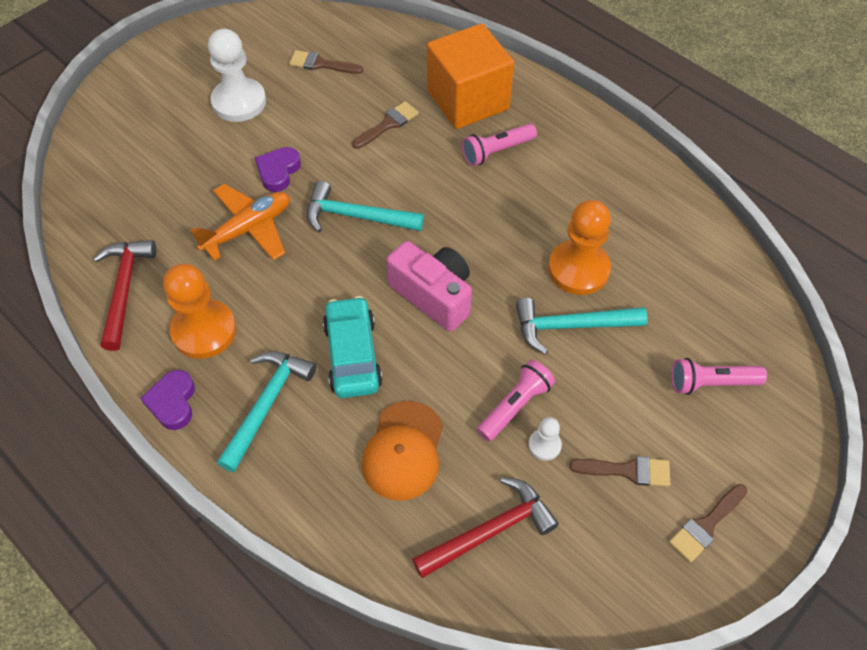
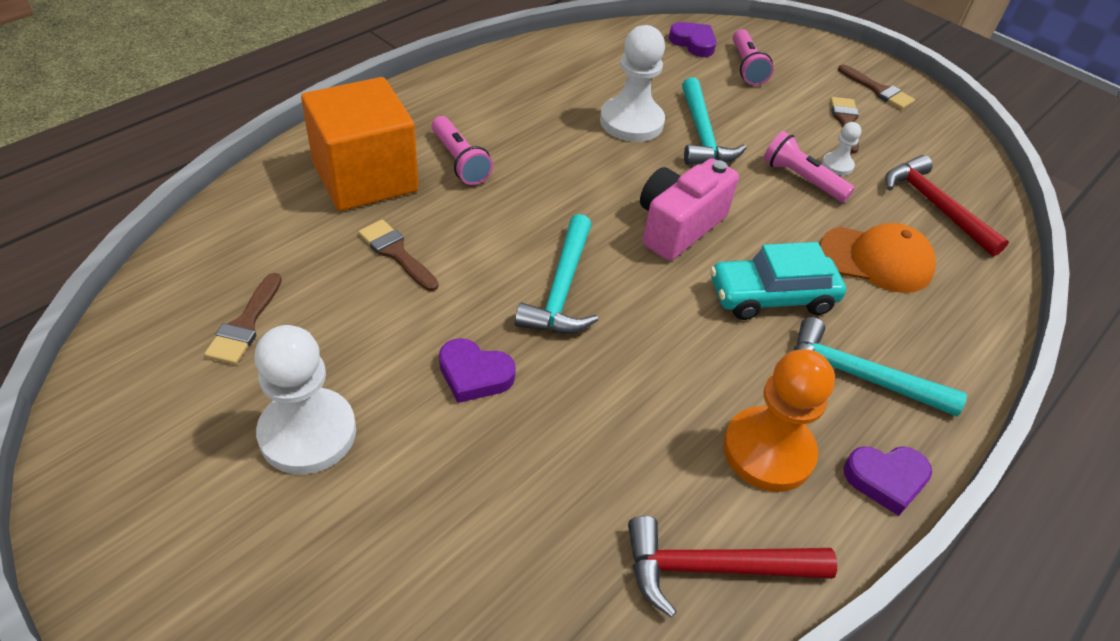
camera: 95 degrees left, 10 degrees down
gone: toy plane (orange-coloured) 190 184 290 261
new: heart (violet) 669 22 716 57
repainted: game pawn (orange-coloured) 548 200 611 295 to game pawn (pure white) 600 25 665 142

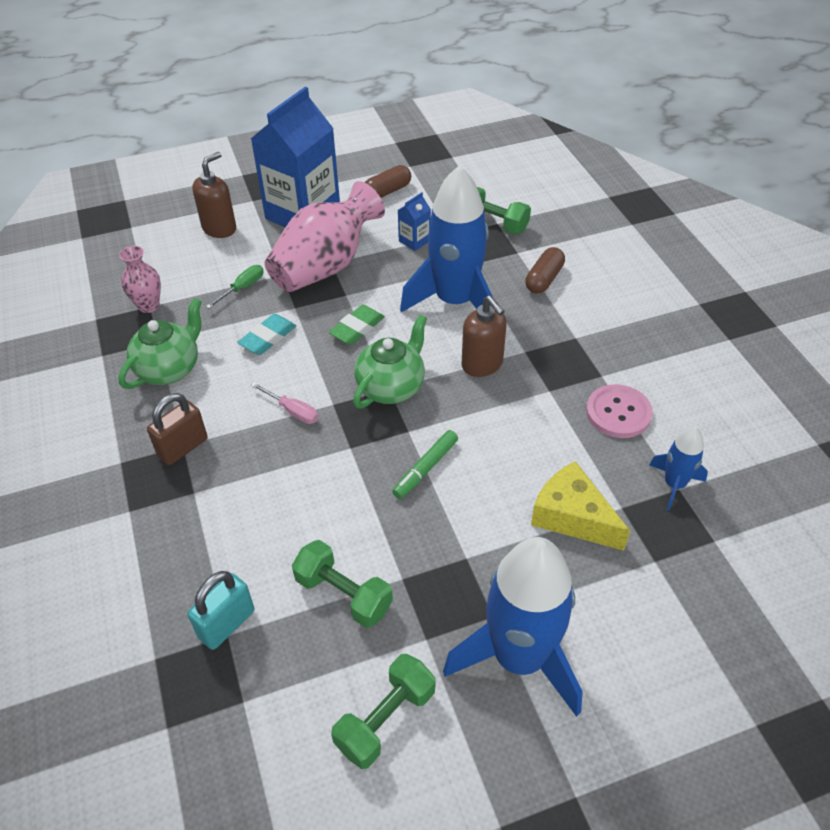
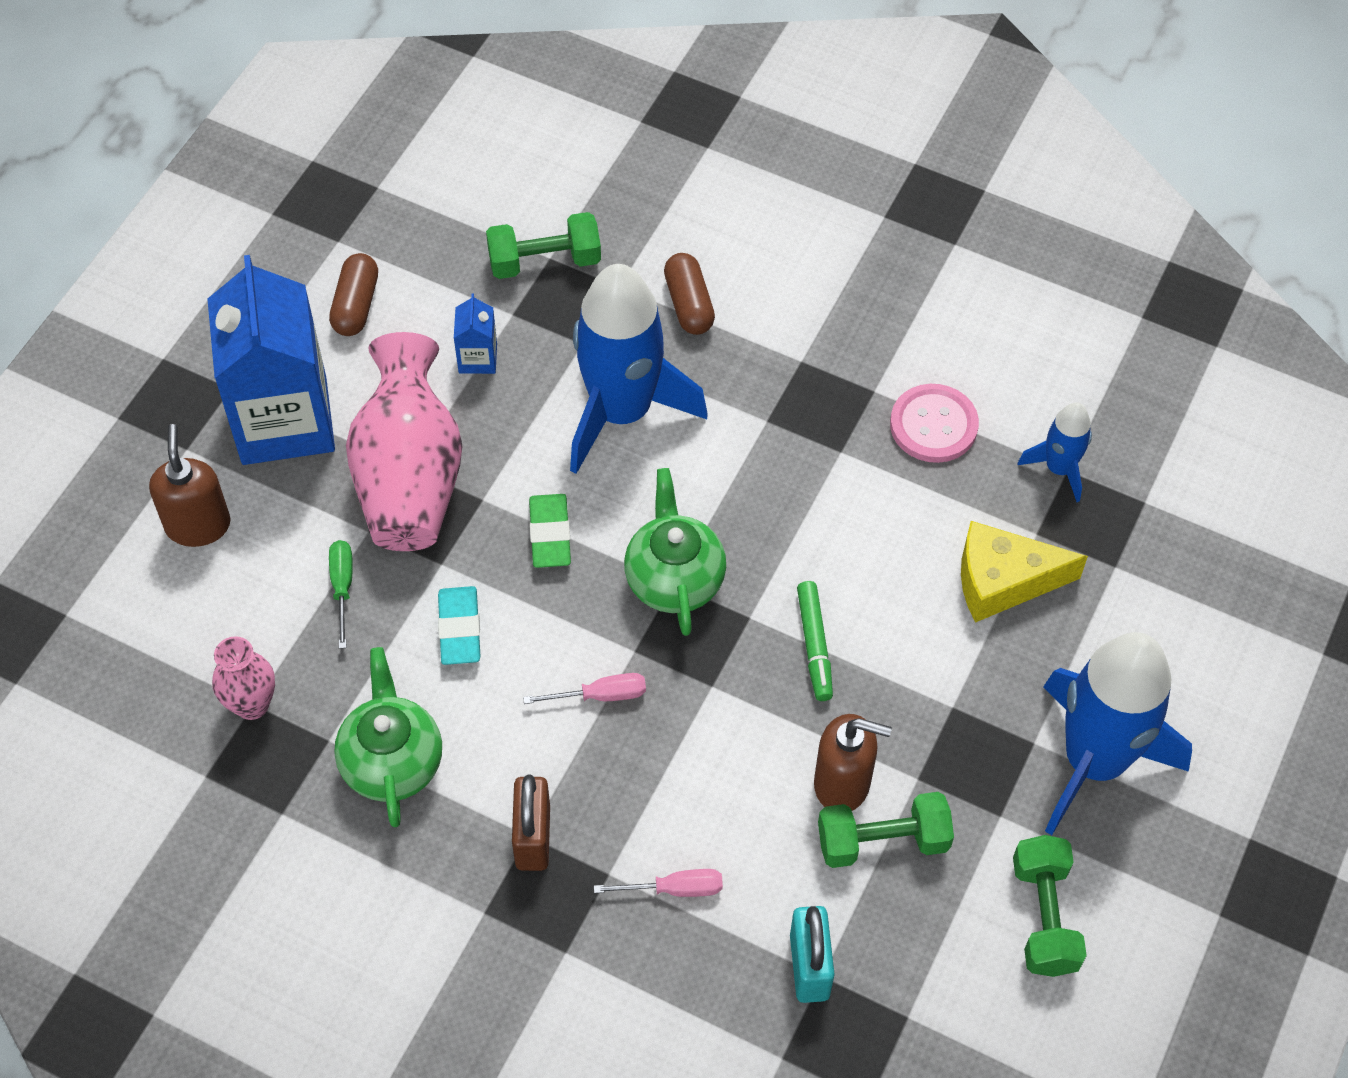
camera: 45 degrees left, 10 degrees up
new: hand screwdriver (rose-pink) 594 869 723 897
shifted: soap pump (dark brown) 461 295 507 377 to 814 714 892 811

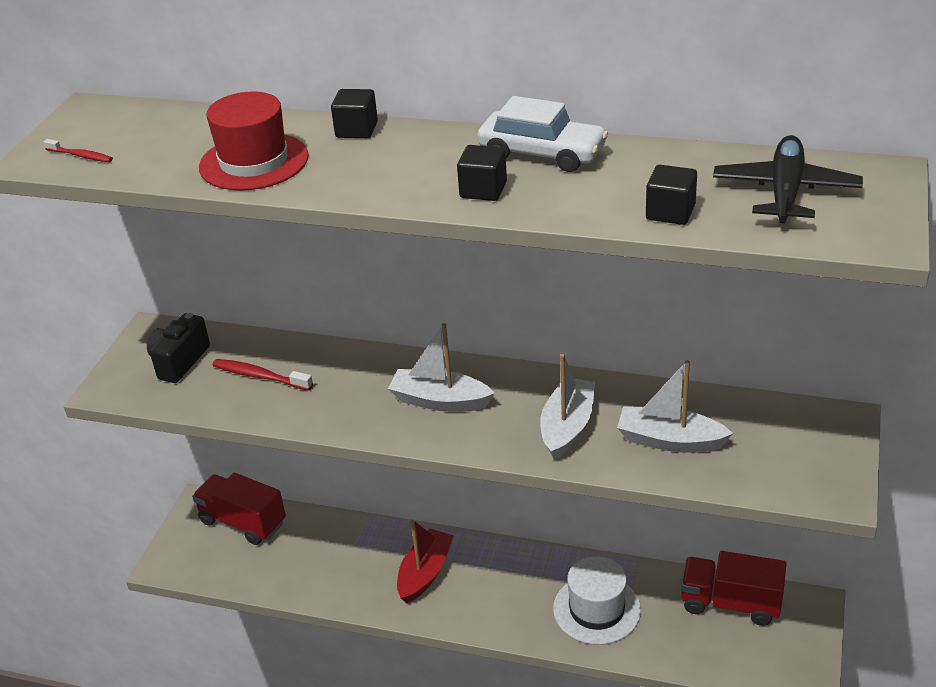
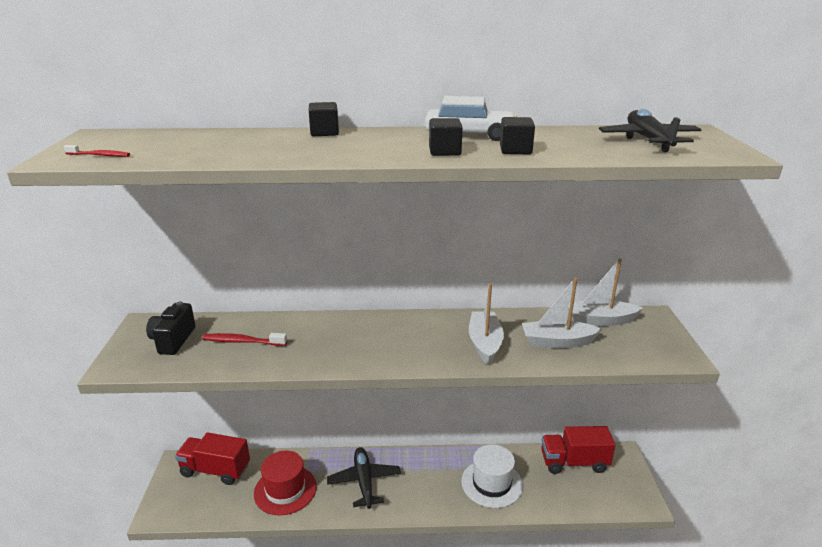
camera: 20 degrees left, 10 degrees down
shifted: top hat (scarlet) 199 91 309 191 to 254 451 317 515; cube (jet-black) 646 165 697 225 to 500 117 535 154; boat (pure white) 388 323 494 412 to 569 258 643 326
swapped: boat (scarlet) 397 519 454 603 to toy plane (jet-black) 327 447 401 509

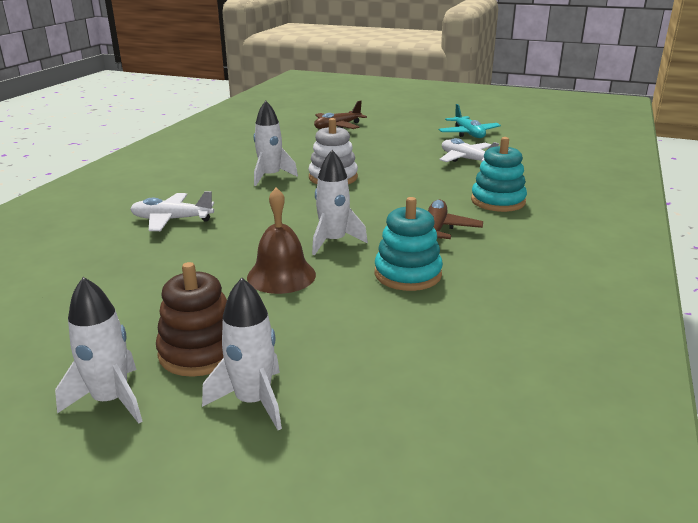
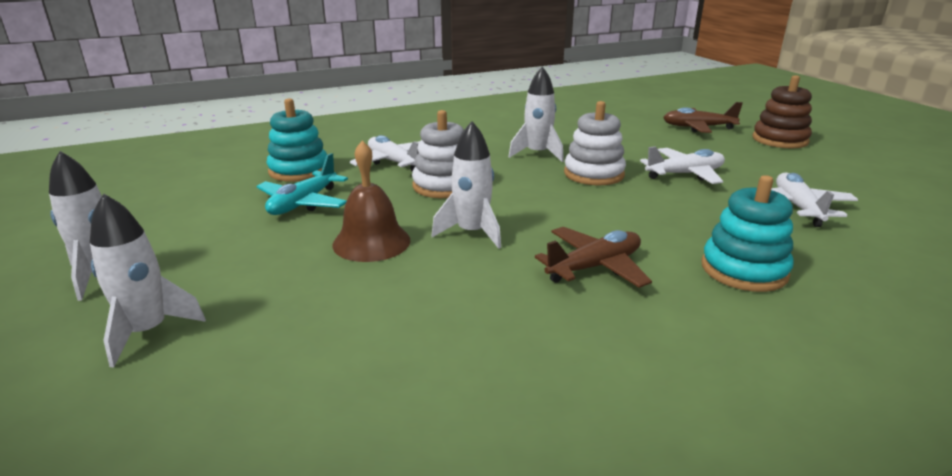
camera: 45 degrees right, 0 degrees up
new: stacking toy (pure white) 412 110 464 198; toy plane (pure white) 640 146 725 184
shifted: toy plane (turquoise) 439 104 501 138 to 256 153 348 215; stacking toy (turquoise) 375 197 443 291 to 267 98 327 182; stacking toy (dark brown) 156 262 227 377 to 753 75 812 148

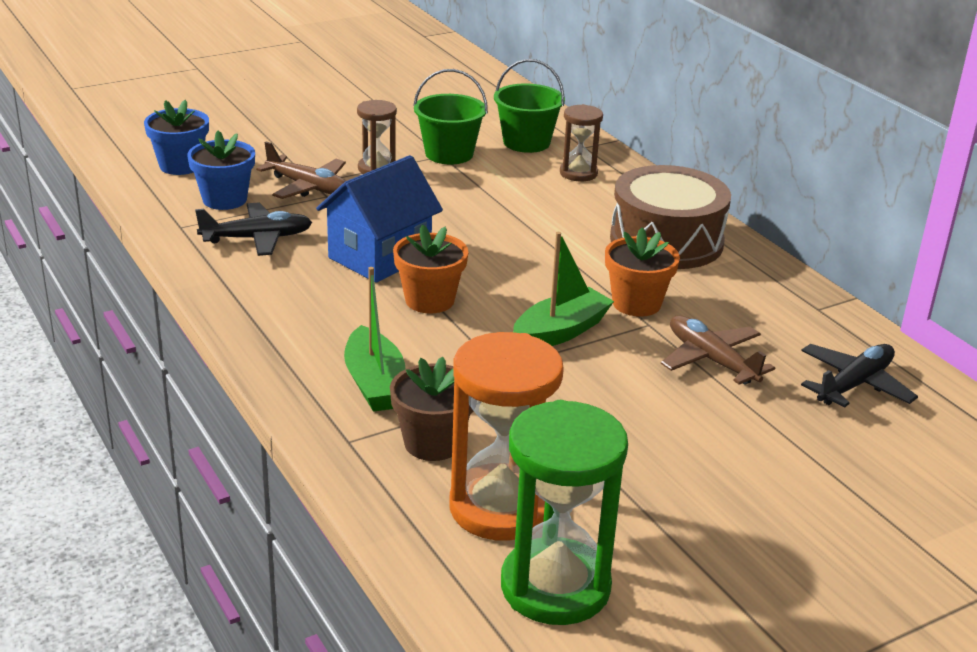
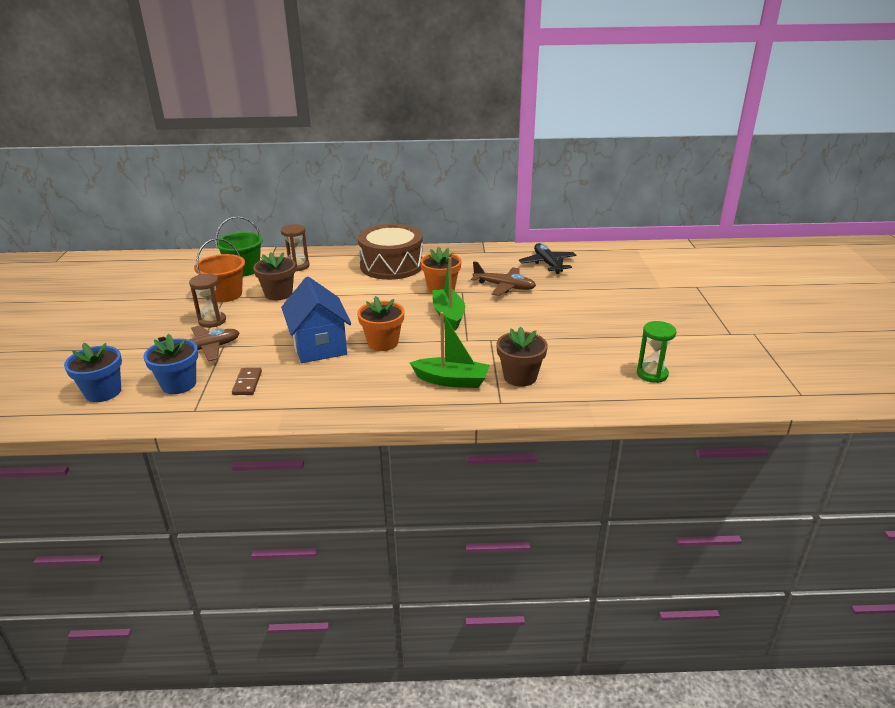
camera: 60 degrees left, 0 degrees up
gone: hourglass (orange-coloured) 450 332 564 540
new: flower pot (dark brown) 253 252 296 300
swapped: toy plane (jet-black) 195 202 312 256 to domino piece (dark brown) 232 368 262 395
repainted: bucket (emerald) 413 69 488 165 to bucket (orange-coloured) 194 238 245 302
rotated: toy plane (dark brown) 661 315 775 385 = 471 261 536 296 150 degrees counterclockwise
scaled: hourglass (emerald) 501 400 628 625 = 637 321 676 383 x0.56

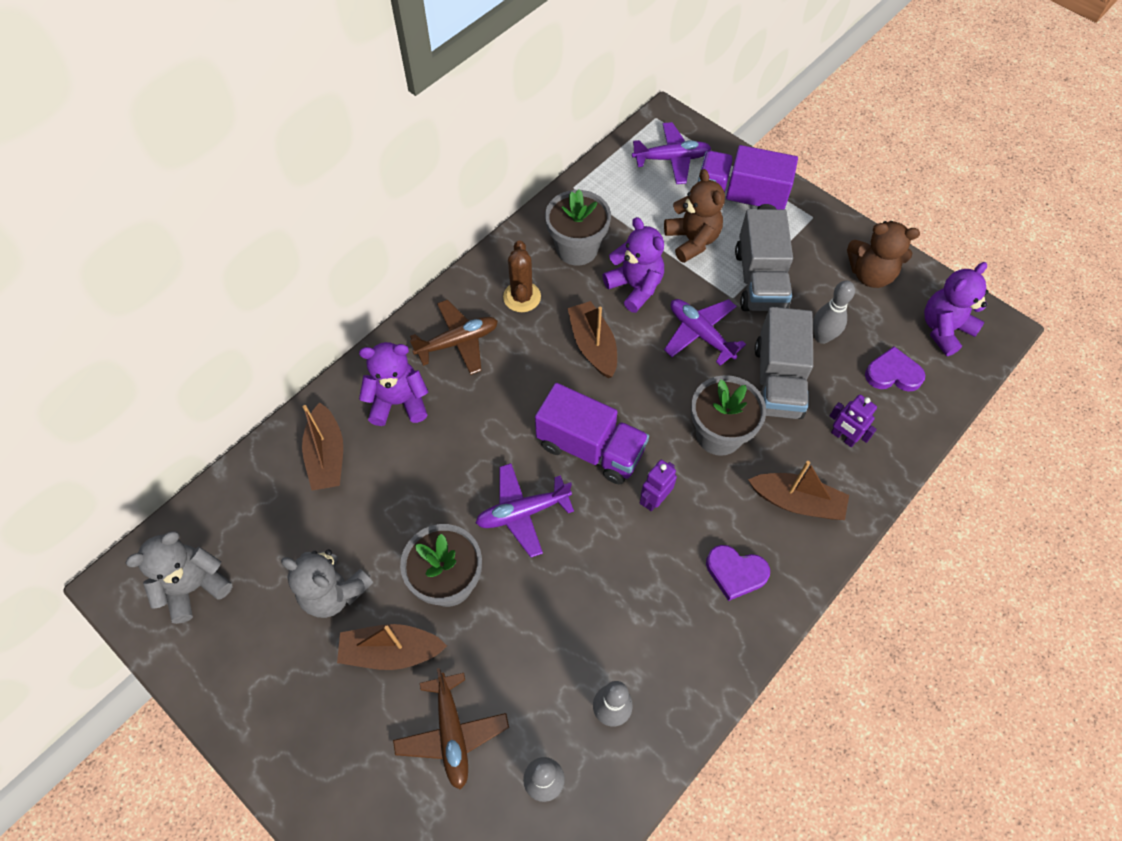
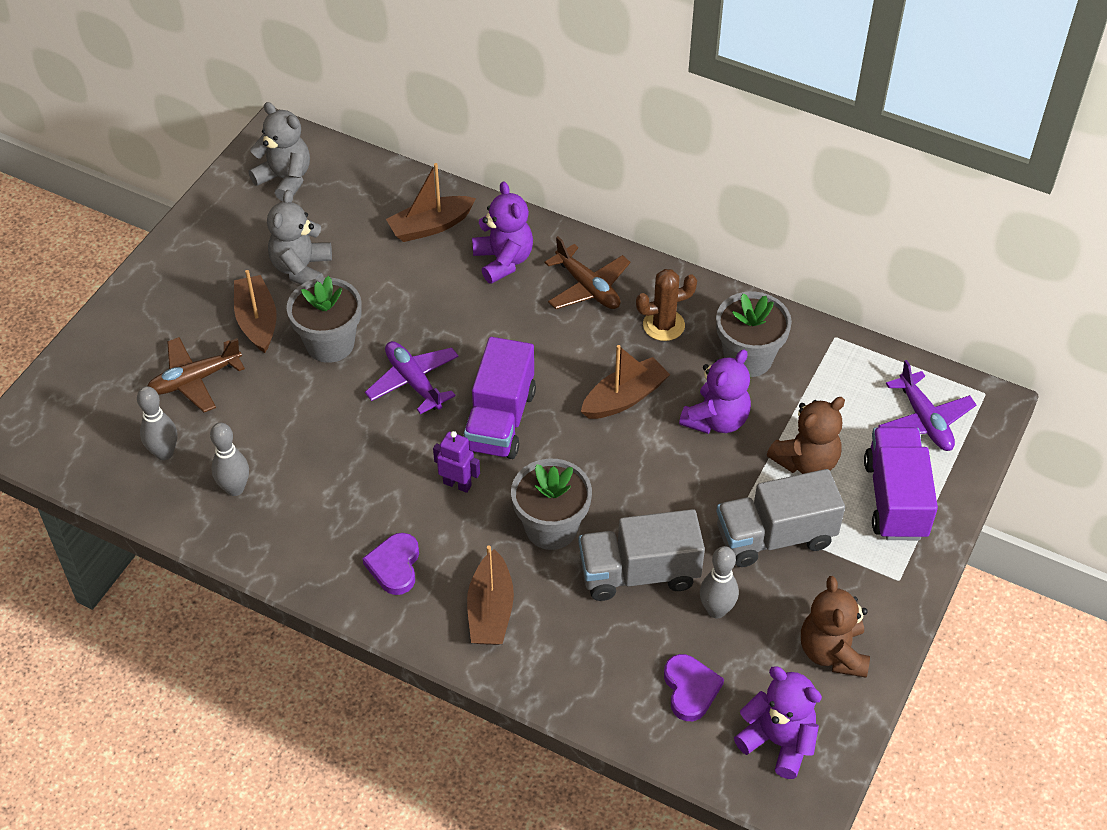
camera: 75 degrees right, 10 degrees down
gone: toy plane (violet) 664 299 746 366; robot (violet) 830 395 877 447

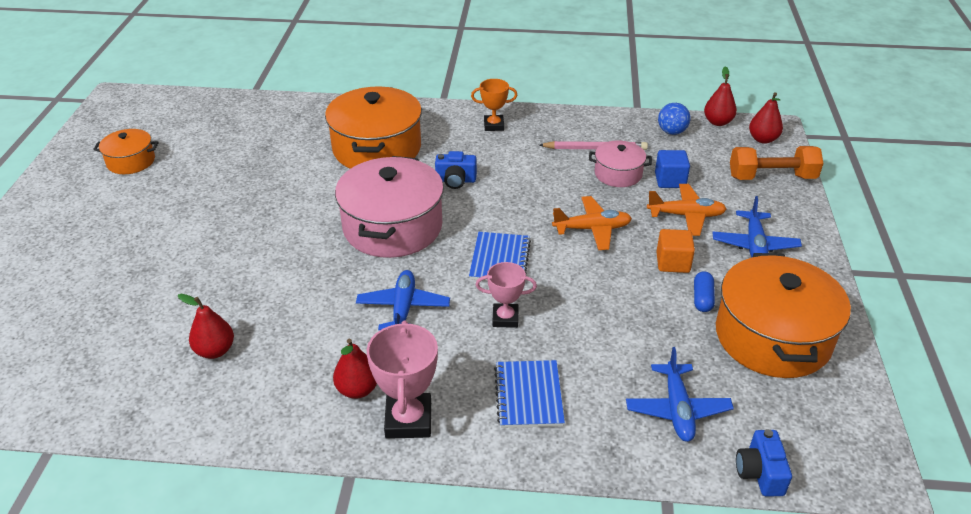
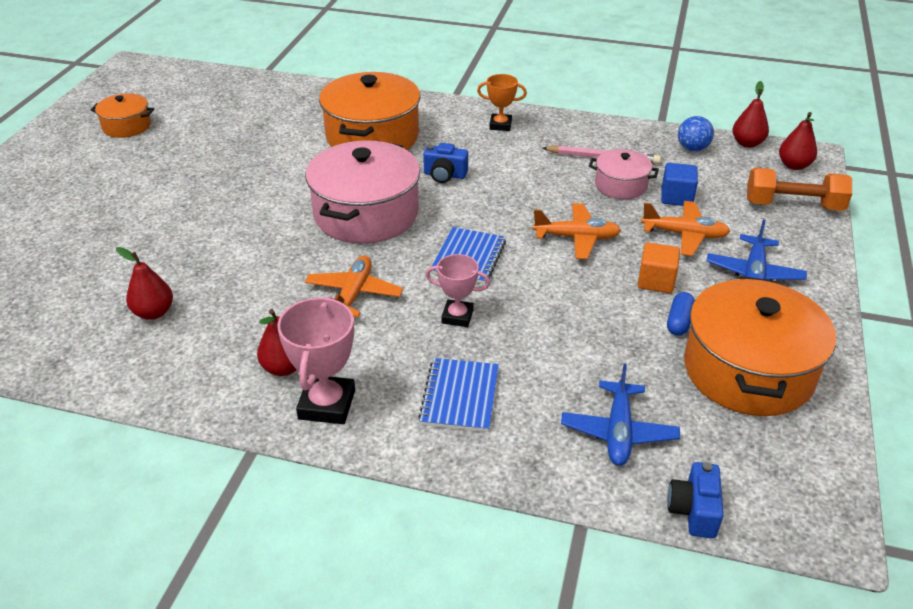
camera: 10 degrees right, 0 degrees up
repainted: toy plane (royal blue) 356 270 450 330 to toy plane (orange-coloured) 305 256 403 317

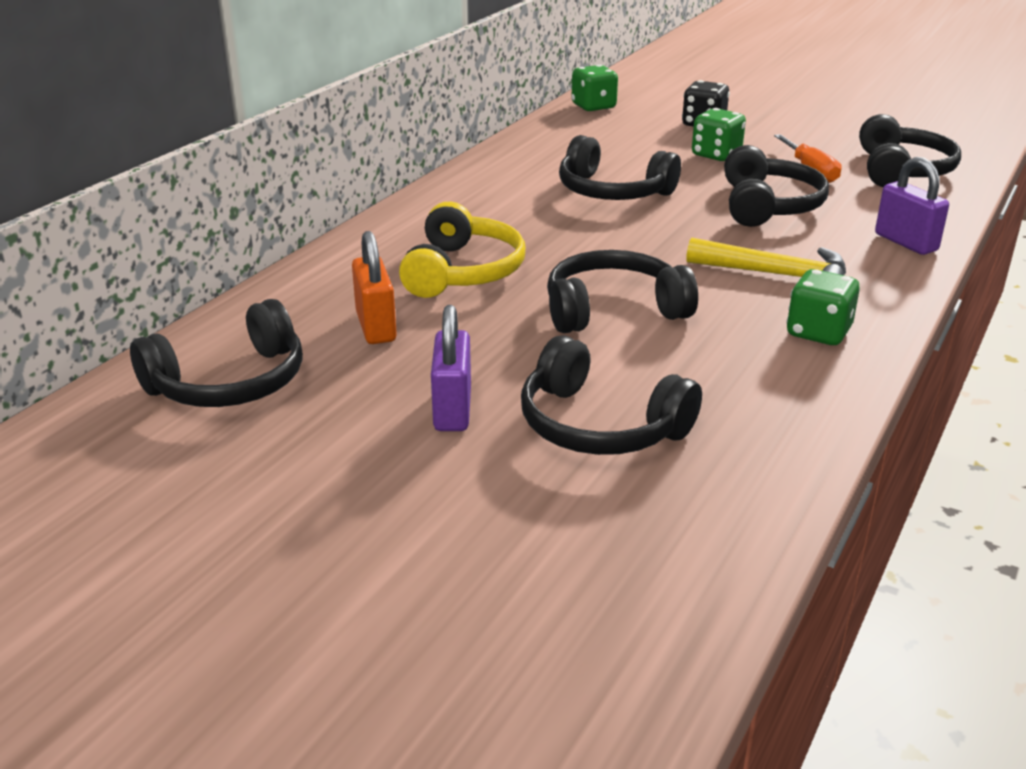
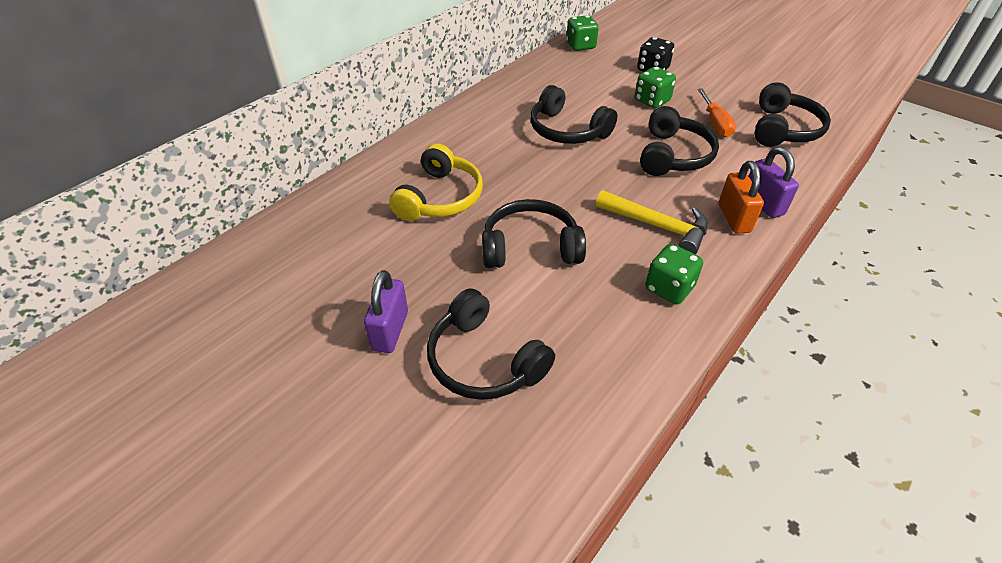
camera: 10 degrees right, 15 degrees up
gone: over-ear headphones (jet-black) 130 299 303 407
shifted: padlock (orange-coloured) 352 231 397 344 to 719 161 764 234

